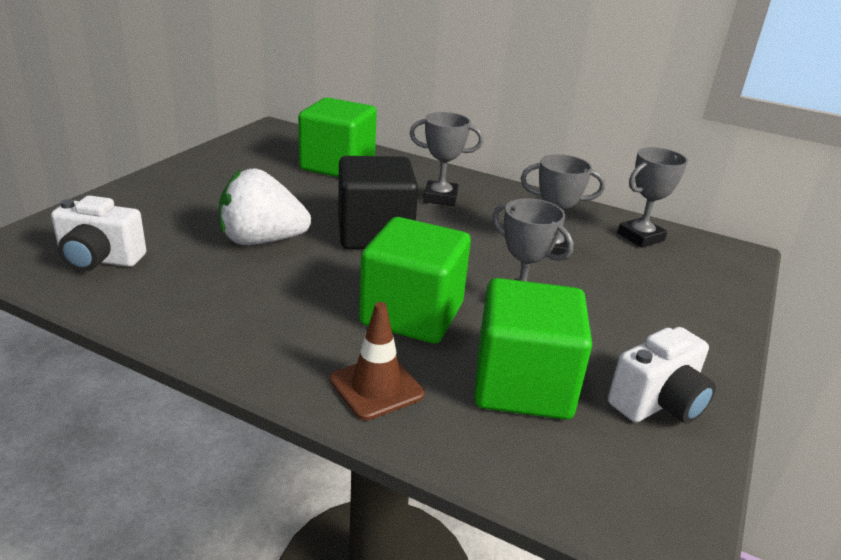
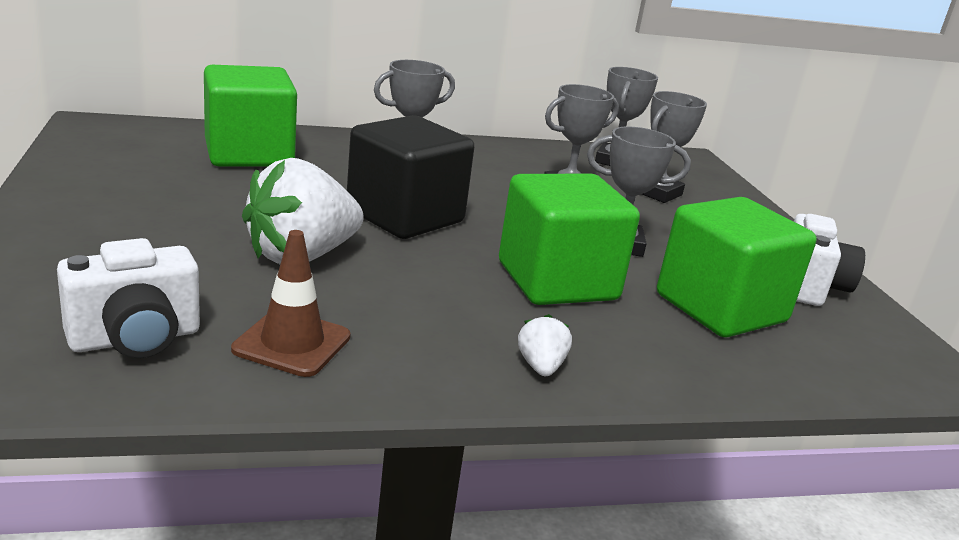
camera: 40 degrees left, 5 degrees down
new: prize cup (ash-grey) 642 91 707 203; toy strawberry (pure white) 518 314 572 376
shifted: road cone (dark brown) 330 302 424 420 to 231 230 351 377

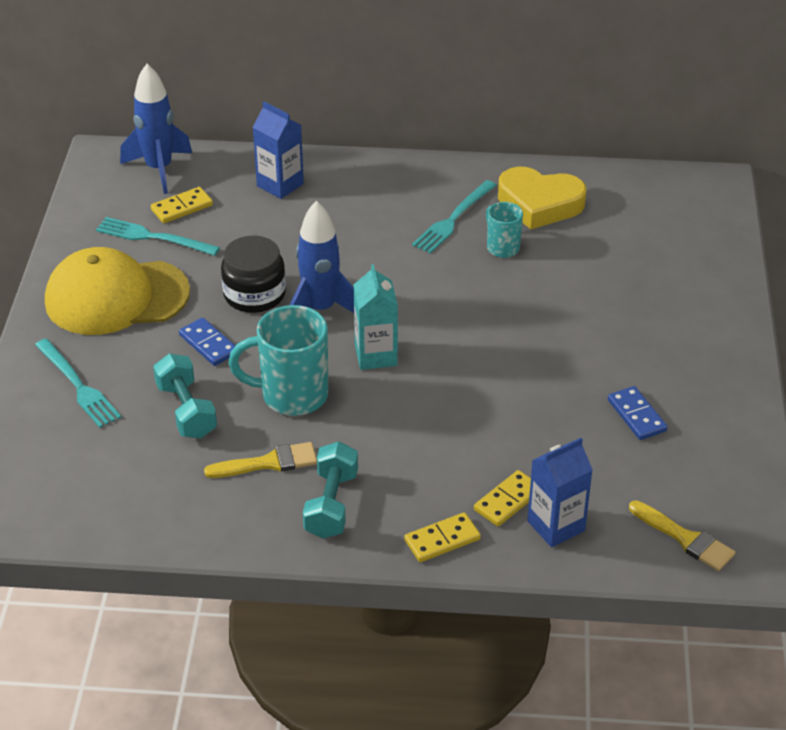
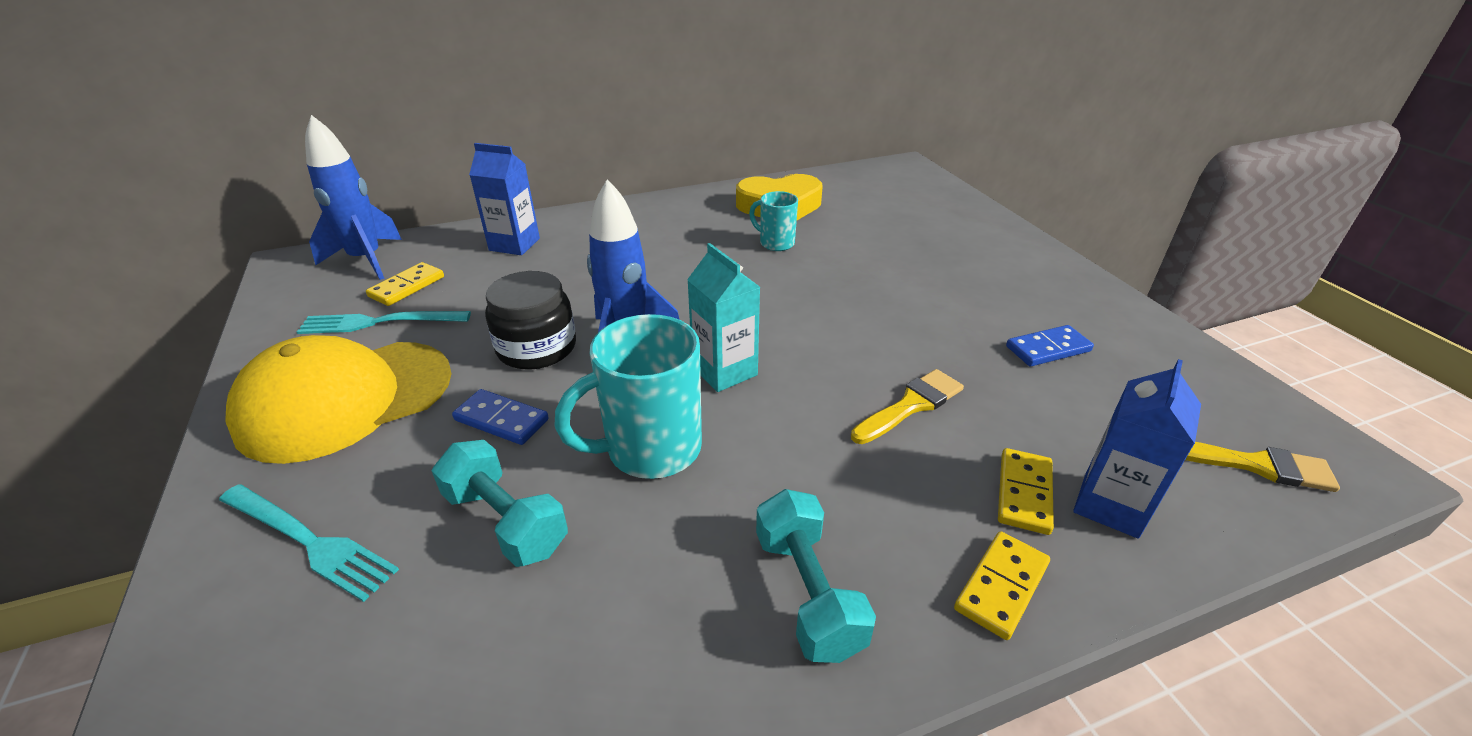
camera: 25 degrees left, 5 degrees down
gone: dinner fork (turquoise) 412 180 496 253
shifted: paintbrush (bright yellow) 204 442 317 478 to 851 369 964 444
rotated: domino piece (royal blue) 608 386 668 440 = 1006 325 1094 366 60 degrees counterclockwise

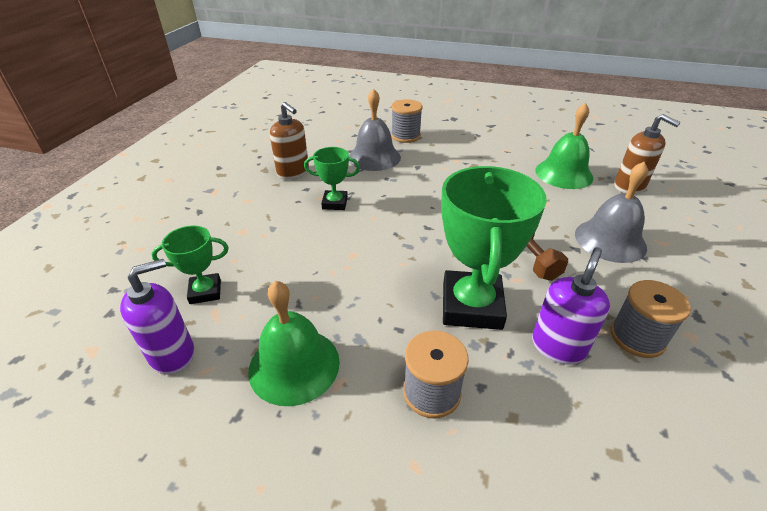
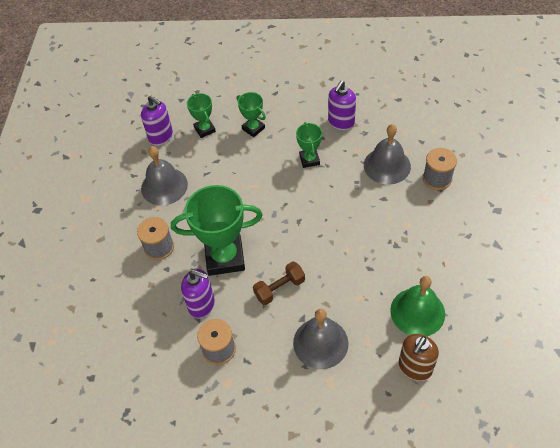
camera: 80 degrees right, 15 degrees up
new: prize cup (emerald) 237 92 266 137
repainted: soap pump (dark brown) 270 102 309 180 to soap pump (violet) 328 81 356 130; bell (emerald) 248 281 340 406 to bell (ash-grey) 141 146 188 206

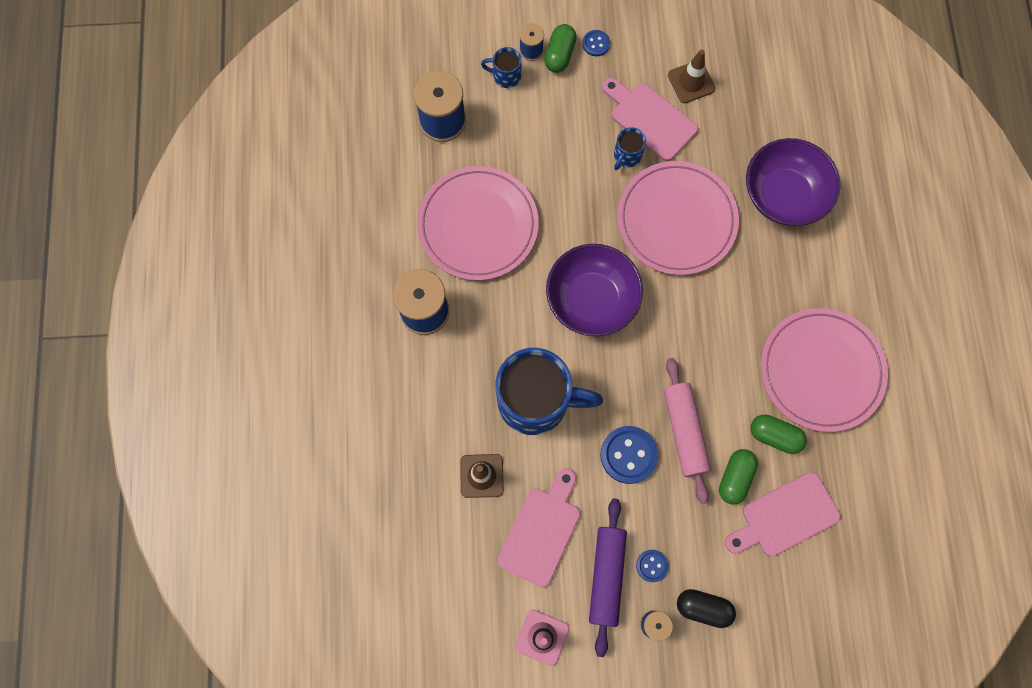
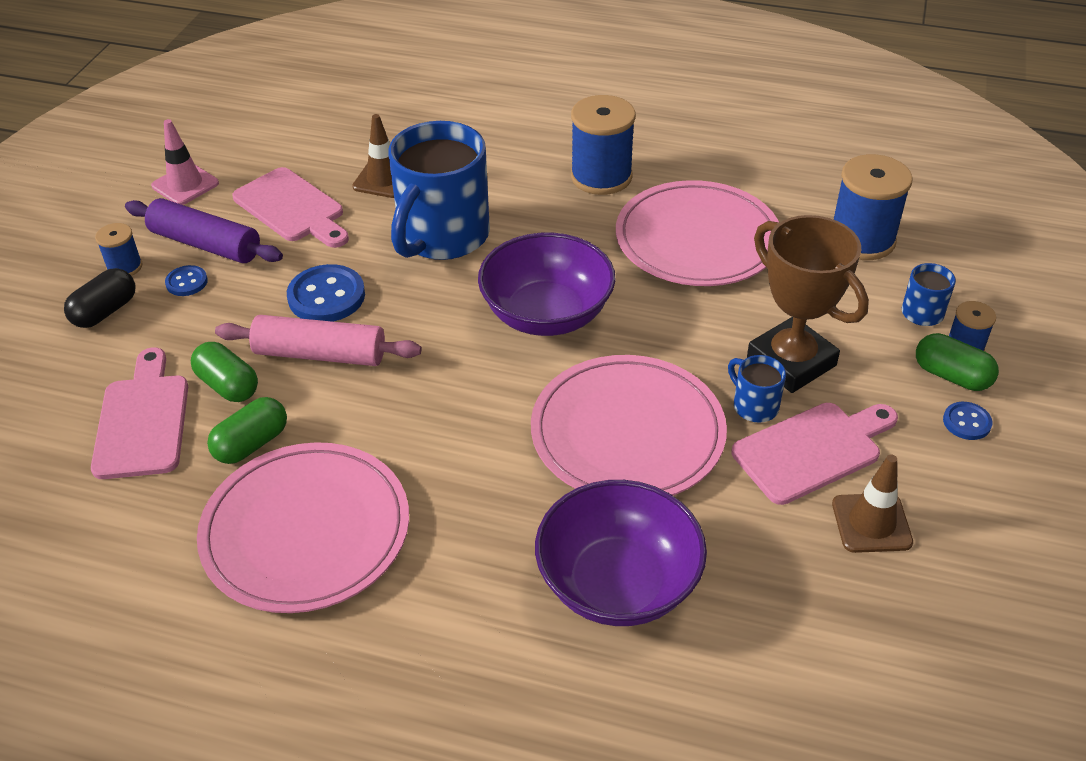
camera: 110 degrees right, 30 degrees down
new: prize cup (dark brown) 747 215 869 393

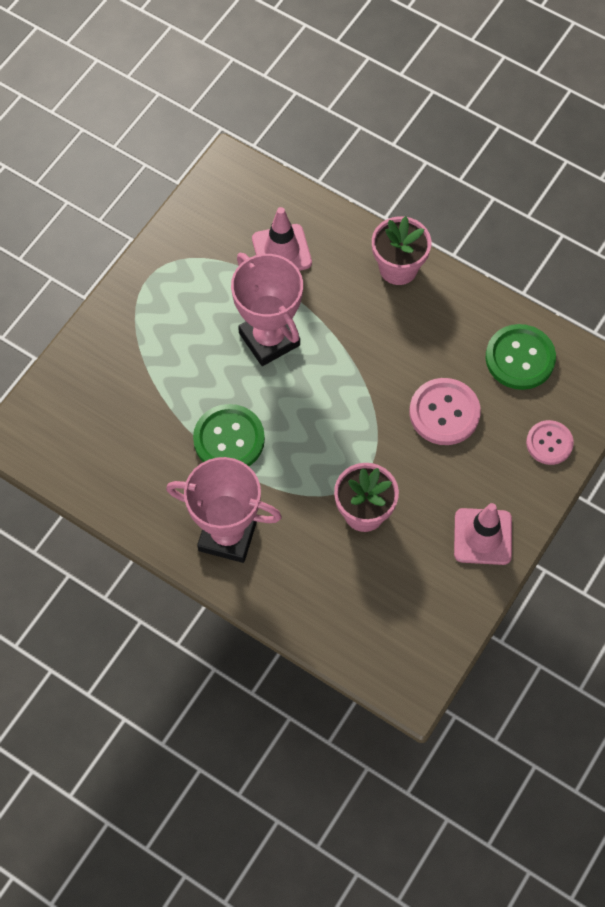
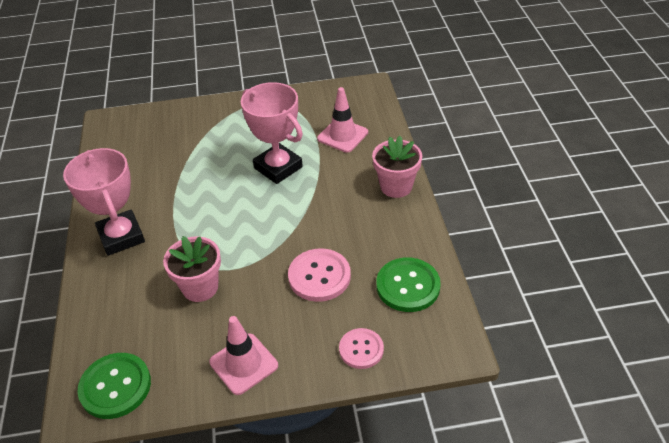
camera: 50 degrees right, 20 degrees down
shifted: shirt button (emerald) 193 404 265 466 to 77 353 151 419
rotated: prize cup (rose-pink) 231 253 303 366 = 241 82 303 184 60 degrees counterclockwise

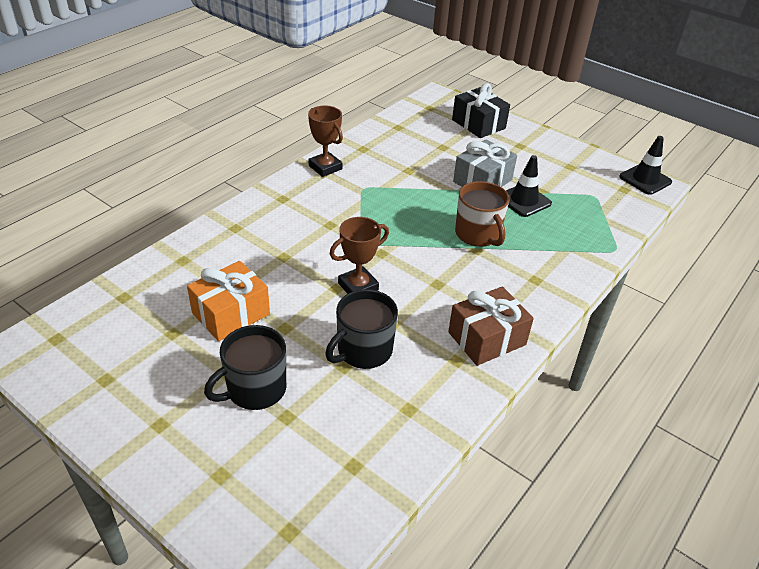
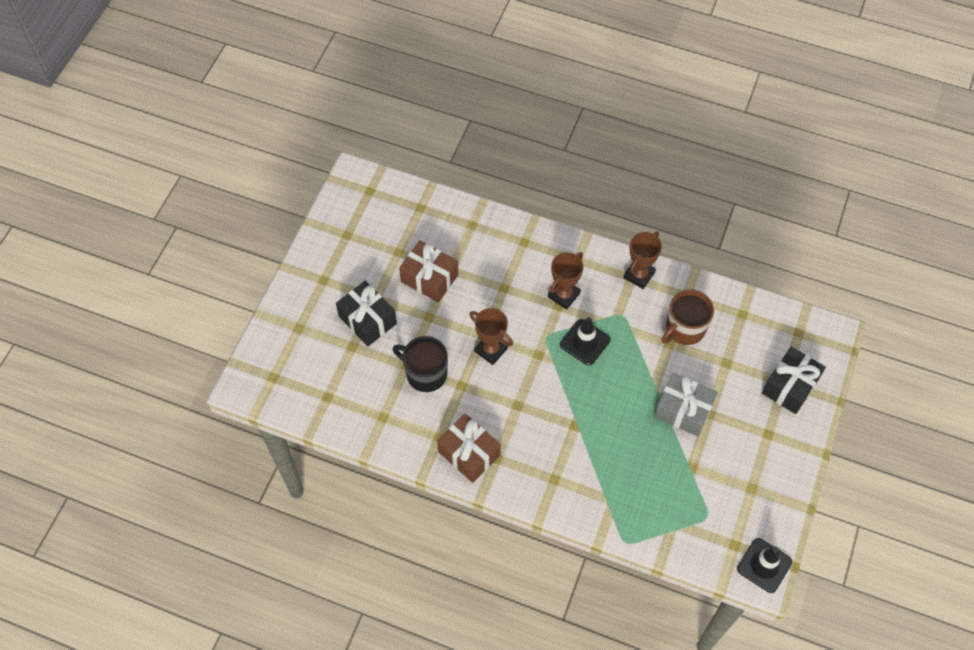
camera: 75 degrees right, 20 degrees up
new: prize cup (dark brown) 548 252 583 309
shifted: road cone (jet-black) 506 155 552 217 to 560 317 611 366; mug (dark brown) 455 181 509 247 to 662 289 714 345
swapped: mug (jet-black) 204 325 286 410 to present (jet-black) 336 281 397 346
repainted: present (orange-coloured) 187 261 270 341 to present (dark brown) 399 241 458 302

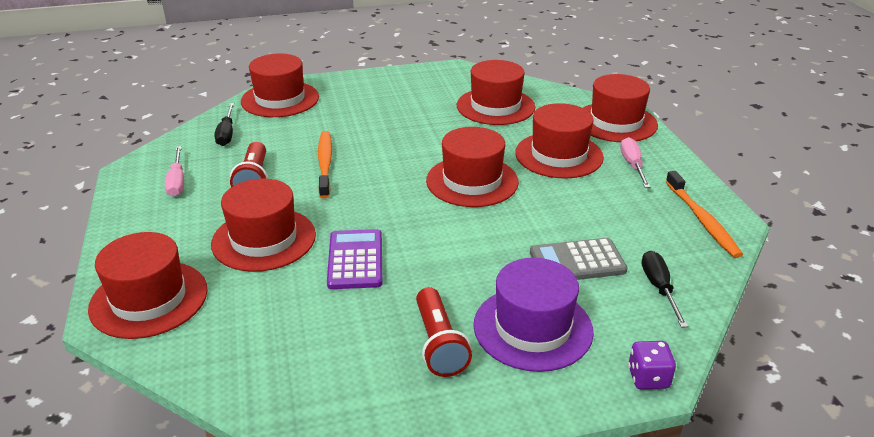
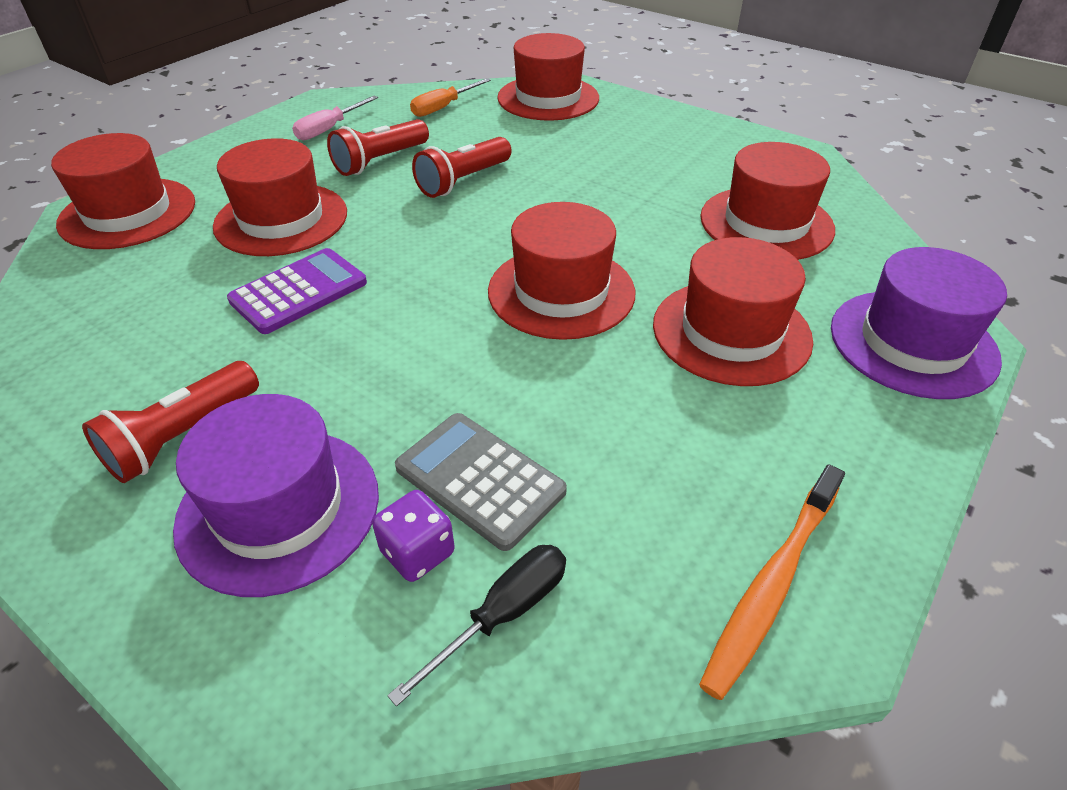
camera: 50 degrees right, 10 degrees up
gone: hand screwdriver (rose-pink) 620 137 650 188
shifted: die (violet) 628 341 676 390 to 372 490 455 582
swapped: toothbrush (orange-coloured) 318 131 332 199 to flashlight (scarlet) 412 137 512 198
repainted: top hat (scarlet) 583 74 658 142 to top hat (violet) 831 247 1007 399; hand screwdriver (jet-black) 214 103 234 146 to hand screwdriver (orange-coloured) 410 78 491 117

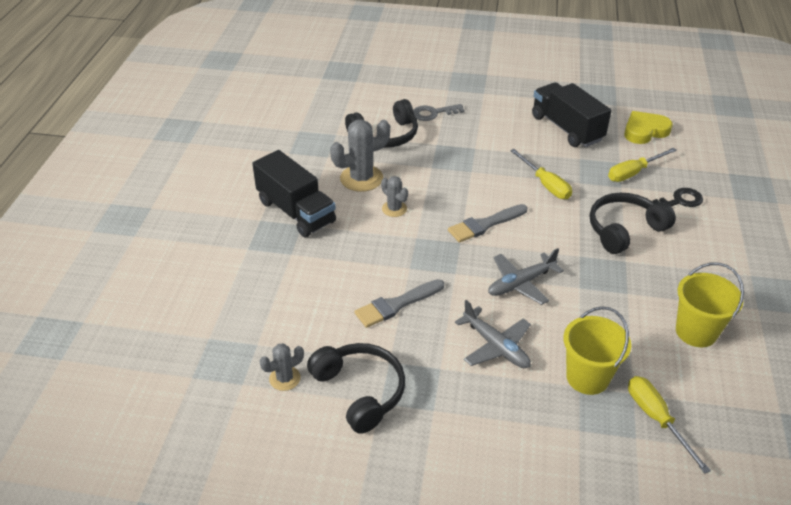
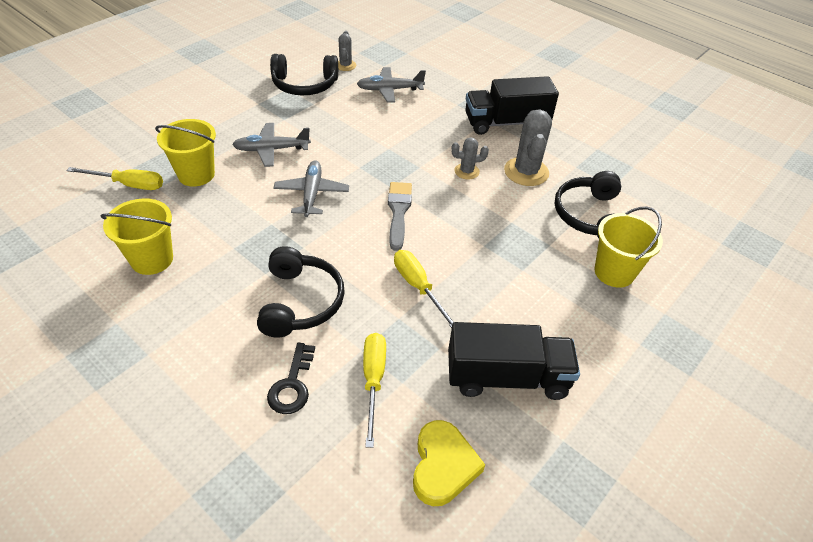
camera: 120 degrees right, 5 degrees up
gone: paintbrush (ash-grey) 354 279 444 328
new: toy plane (ash-grey) 357 67 426 103
swapped: latchkey (ash-grey) 413 104 465 121 to bucket (bright yellow) 595 206 663 288
rotated: hand screwdriver (bright yellow) 510 149 572 199 = 394 250 454 328 60 degrees clockwise

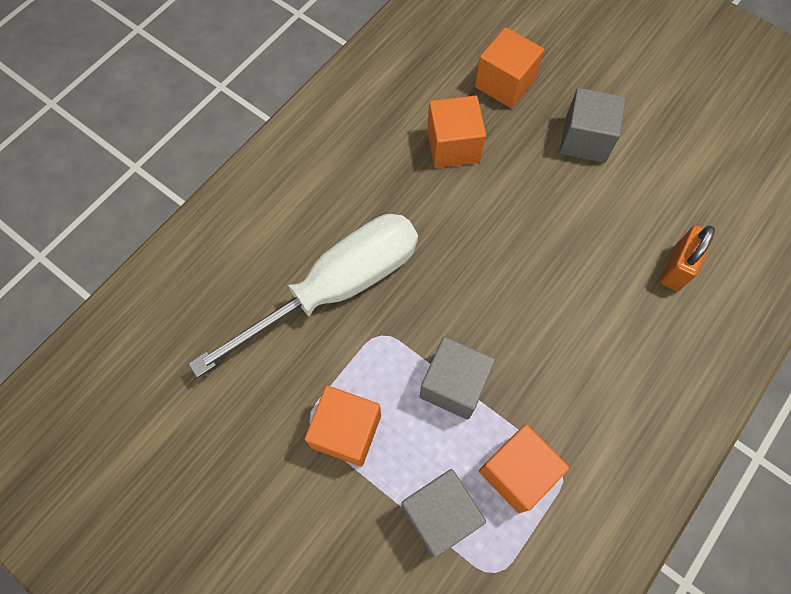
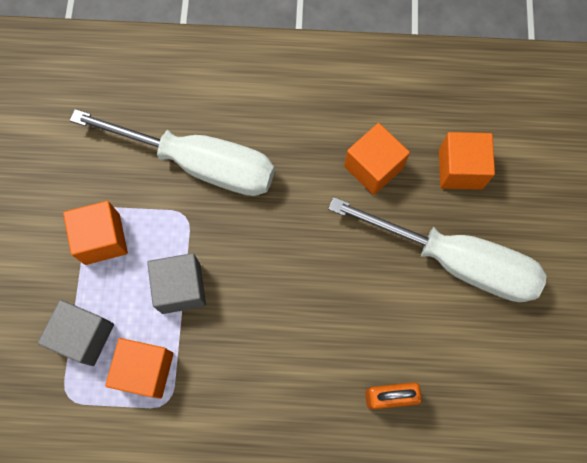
camera: 55 degrees right, 5 degrees up
swapped: cube (ash-grey) 559 88 626 163 to hand screwdriver (pure white) 328 197 547 302

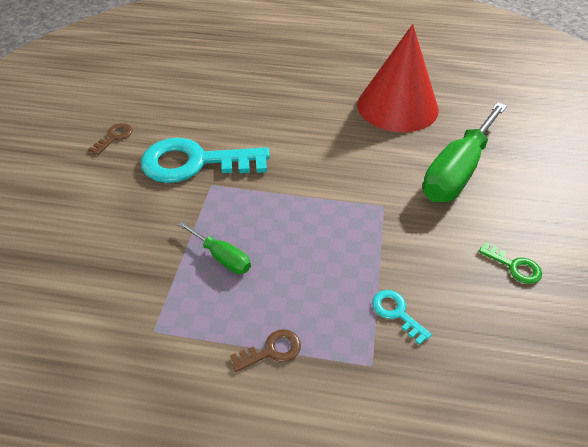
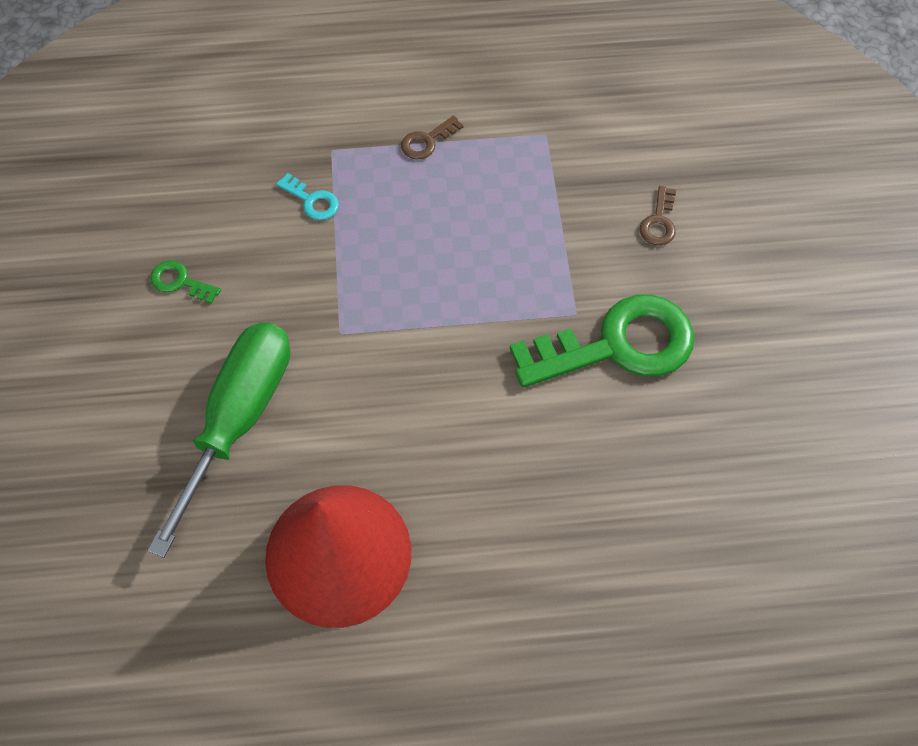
camera: 165 degrees right, 15 degrees up
gone: hand screwdriver (emerald) 178 221 251 274
shifted: latchkey (dark brown) 88 123 133 155 to 639 186 676 245
repainted: latchkey (turquoise) 141 138 270 183 to latchkey (emerald) 510 294 694 388

